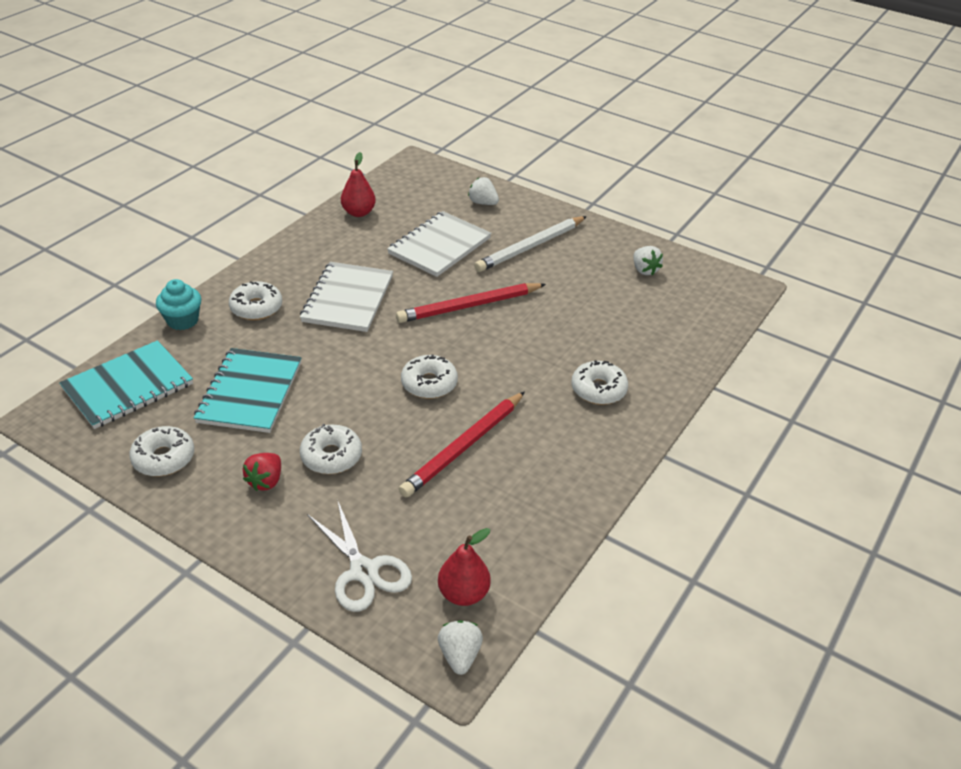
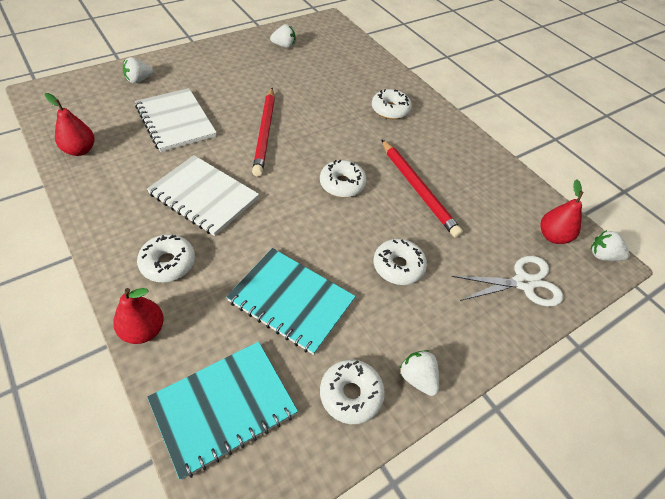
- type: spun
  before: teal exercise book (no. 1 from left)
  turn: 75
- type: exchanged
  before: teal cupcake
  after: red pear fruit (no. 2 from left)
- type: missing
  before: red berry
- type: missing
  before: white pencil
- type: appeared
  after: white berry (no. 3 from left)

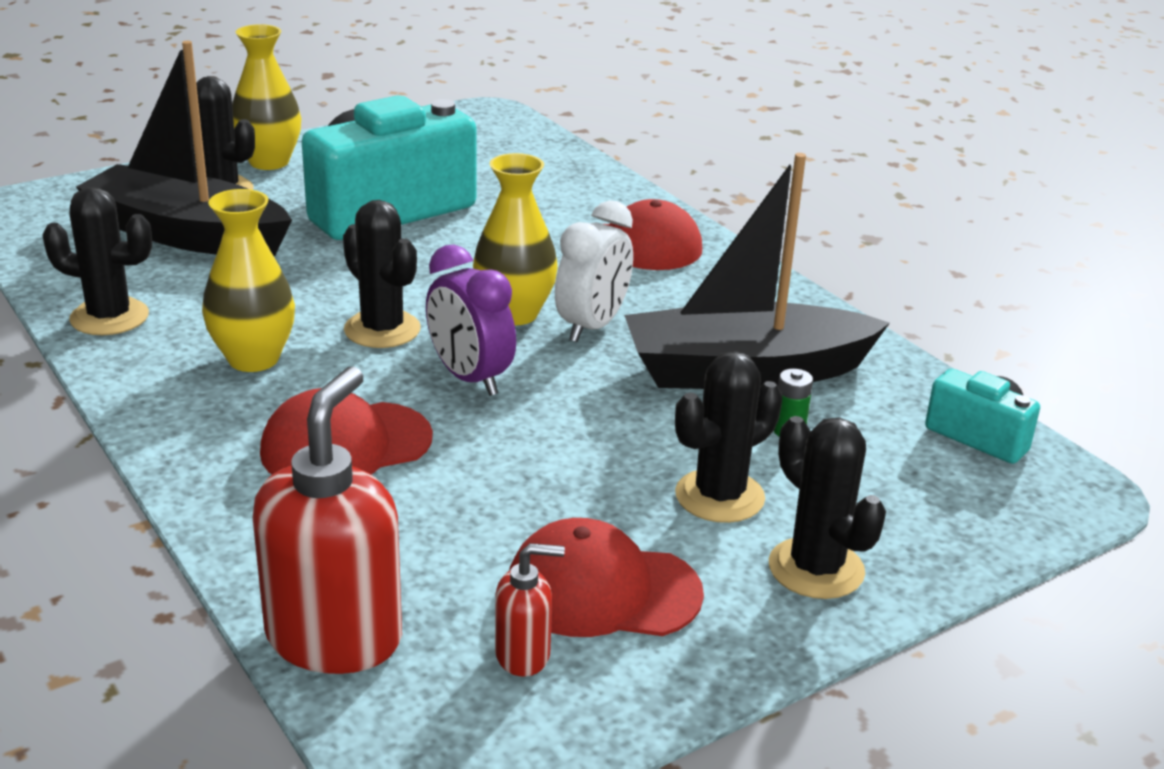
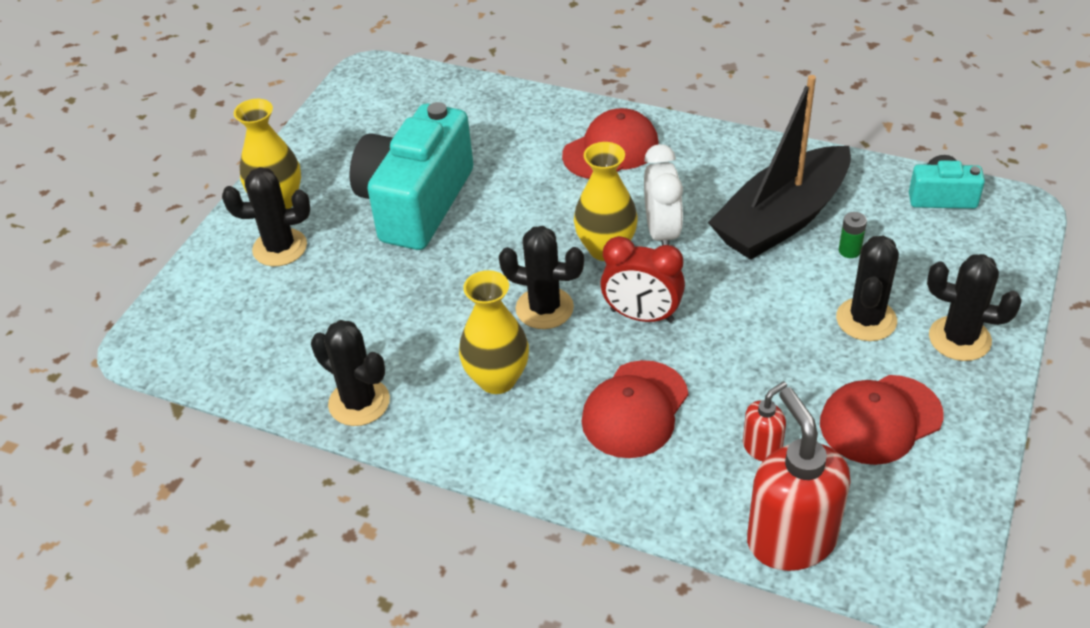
- type: spun
  before: ebony saguaro cactus (no. 1 from left in the first image)
  turn: 60
- type: missing
  before: ebony toy boat (no. 1 from left)
- type: colour
  before: purple clock
  after: red clock
- type: relocated
  before: red soap dispenser (no. 2 from left in the first image)
  after: red soap dispenser (no. 1 from left)

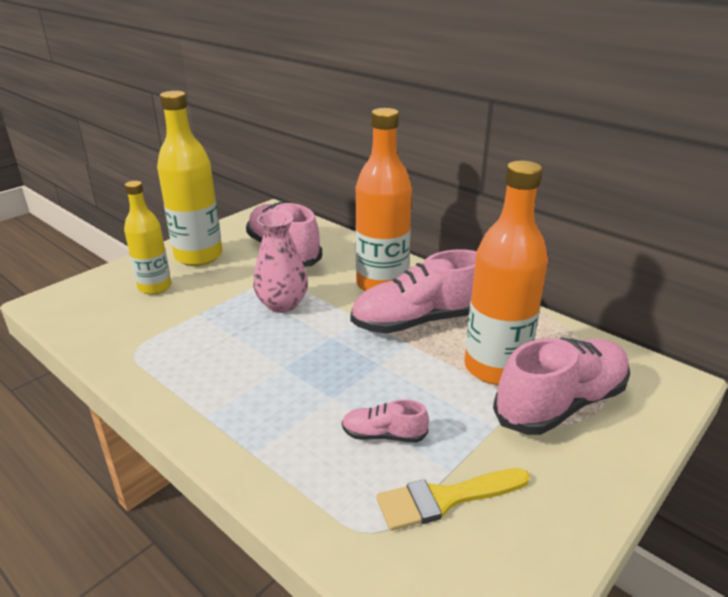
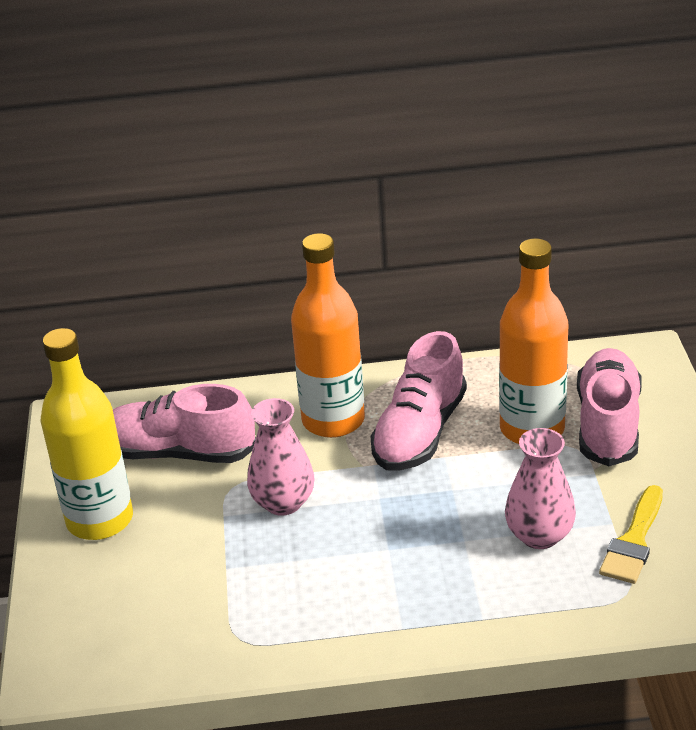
- type: missing
  before: bright yellow bottle (no. 1 from left)
- type: exchanged
  before: pink sneaker (no. 2 from left)
  after: pink vase (no. 2 from left)

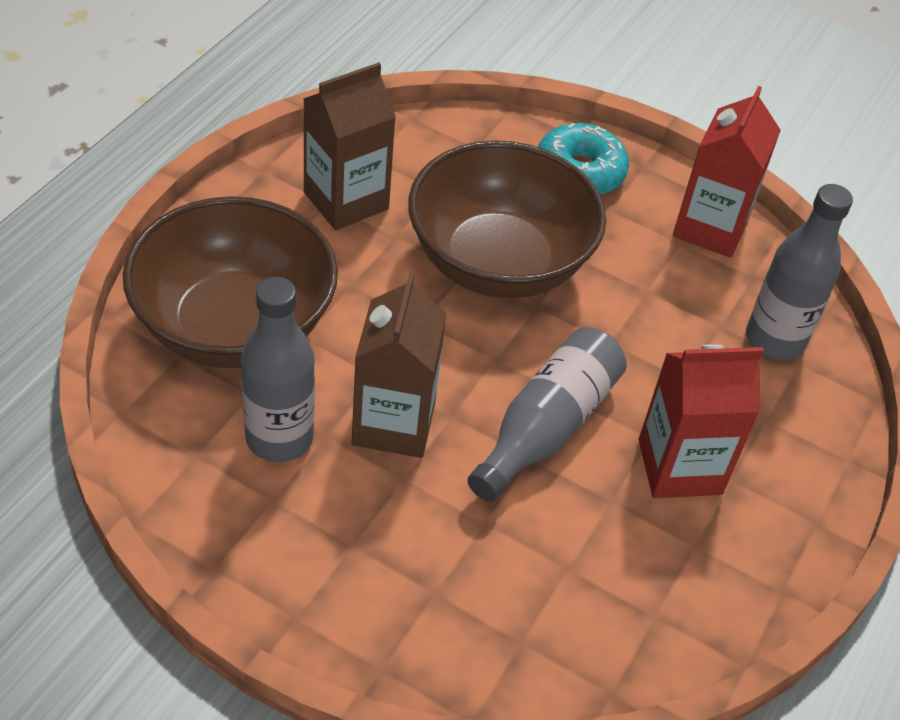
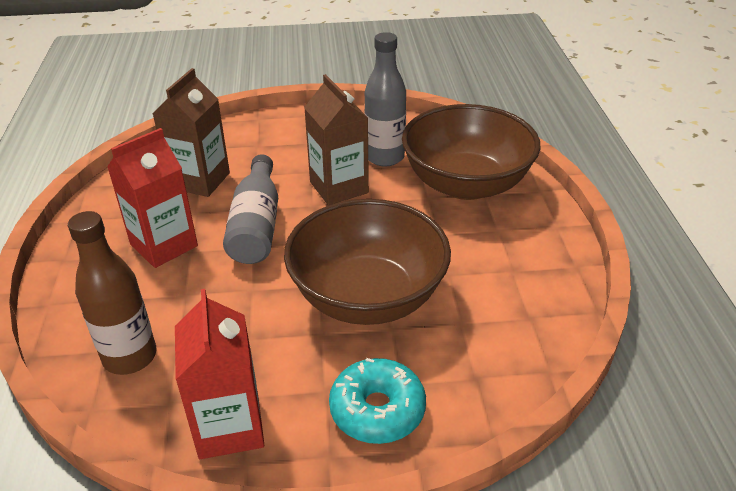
- type: relocated
  before: russet juice carton (no. 1 from left)
- type: colour
  before: grey bottle (no. 3 from left)
  after: russet bottle

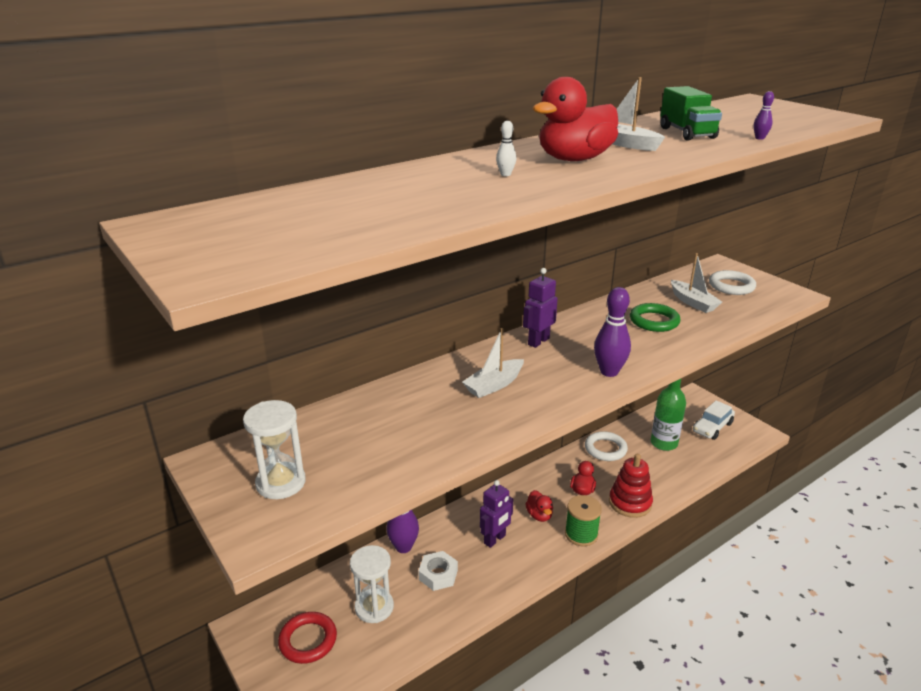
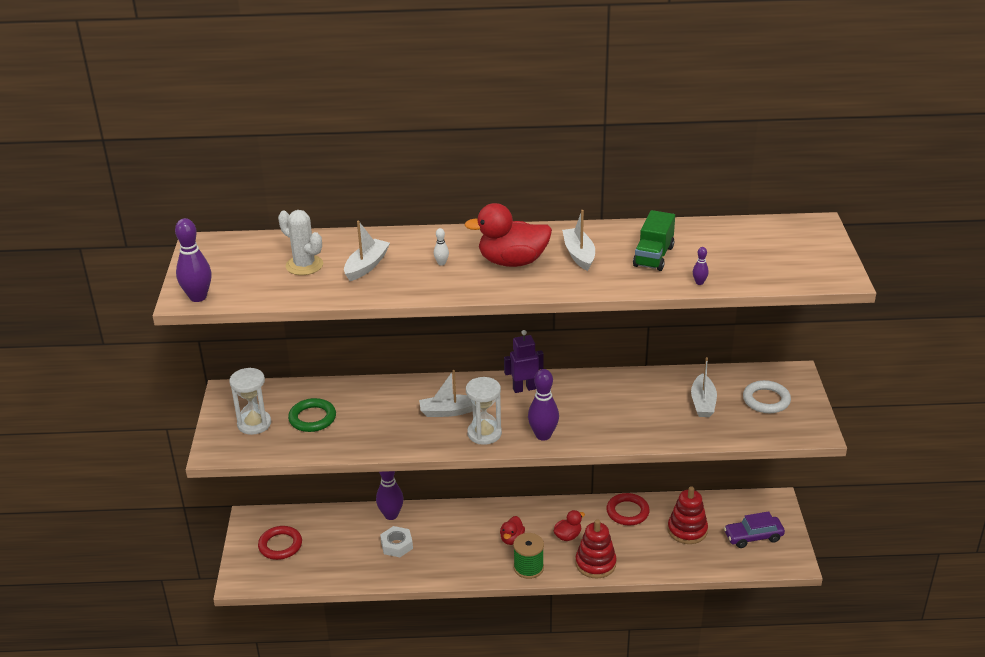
- type: relocated
  before: white sand timer (no. 2 from left)
- type: missing
  before: purple robot (no. 1 from left)
- type: colour
  before: white hoop (no. 1 from left)
  after: red hoop (no. 2 from left)
- type: relocated
  before: leaf-green hoop
- type: exchanged
  before: leaf-green bottle
  after: red stacking toy (no. 2 from left)
- type: colour
  before: white toy car
  after: purple toy car
- type: appeared
  after: purple bowling pin (no. 1 from left)
- type: appeared
  after: white saguaro cactus
- type: appeared
  after: white toy boat (no. 1 from left)

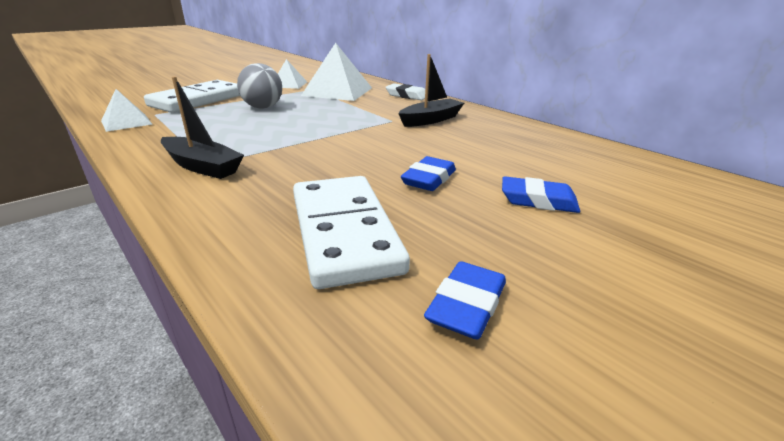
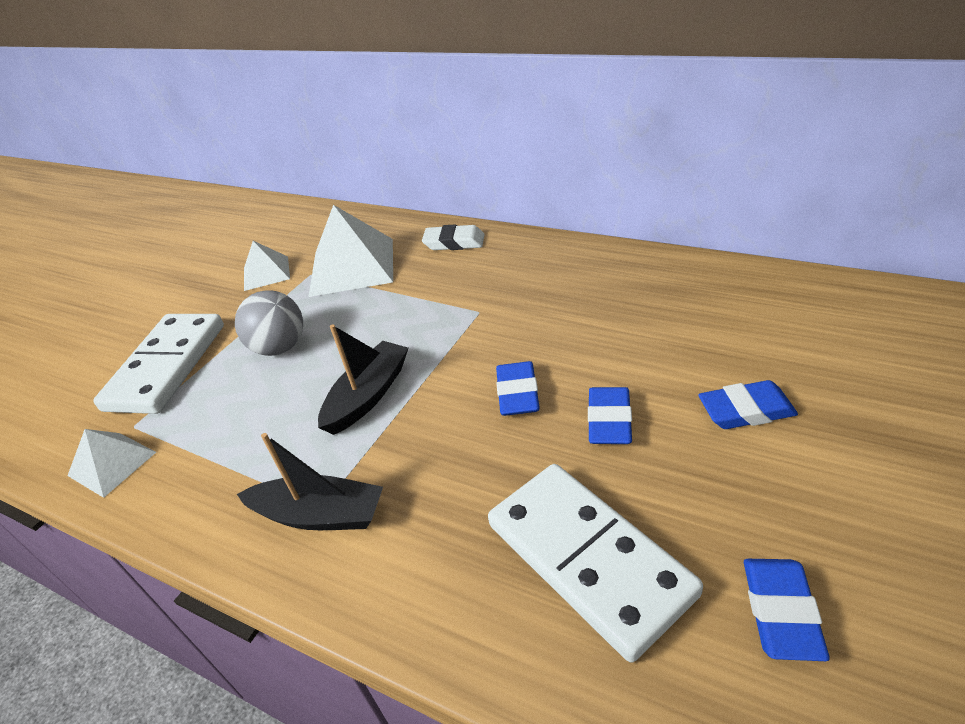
- type: relocated
  before: ebony toy boat (no. 2 from left)
- type: appeared
  after: cobalt eraser (no. 1 from left)

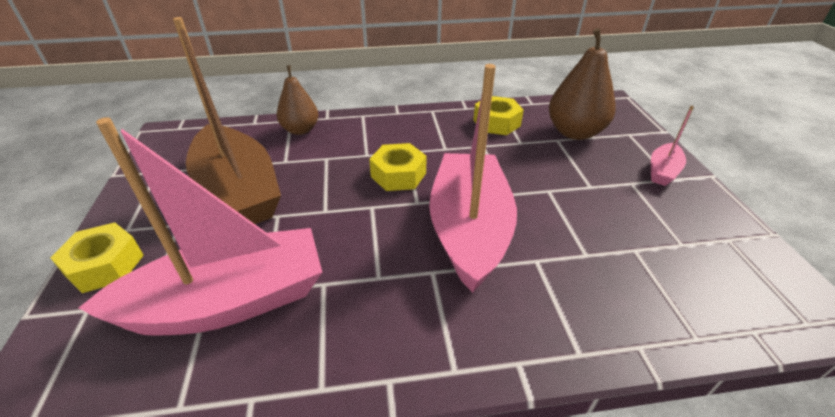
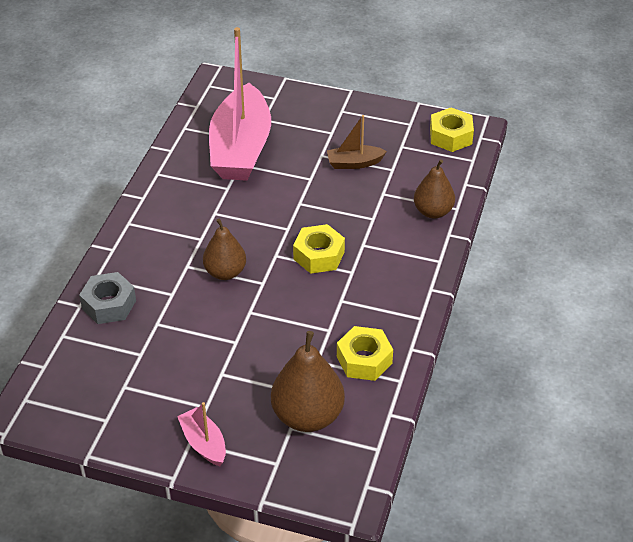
- type: relocated
  before: bright yellow hex nut (no. 1 from left in the first image)
  after: bright yellow hex nut (no. 3 from left)
- type: size
  before: russet toy boat
  scale: 0.45
- type: exchanged
  before: pink toy boat (no. 2 from left)
  after: russet pear fruit (no. 1 from left)
- type: appeared
  after: grey hex nut

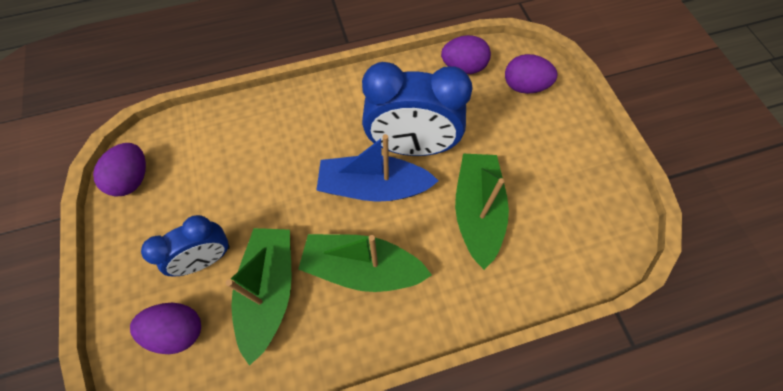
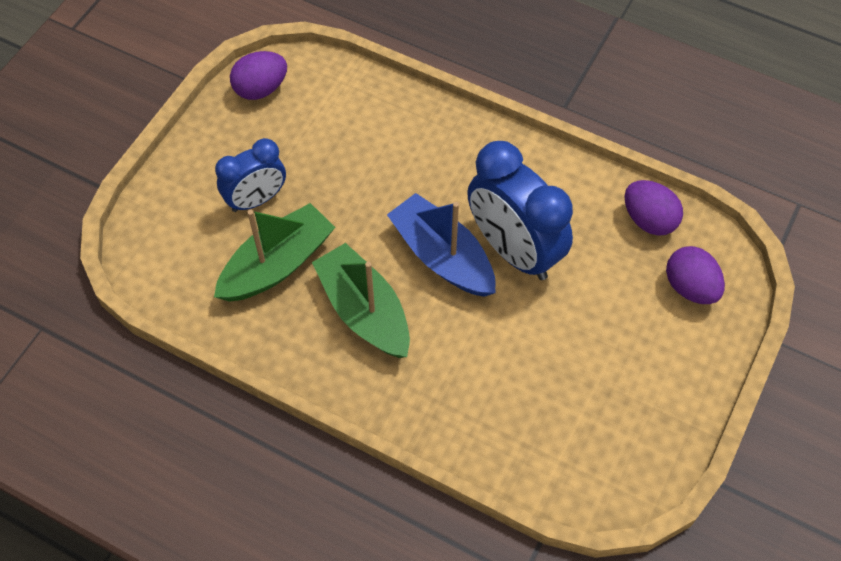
- type: missing
  before: purple toy egg (no. 2 from left)
- type: spun
  before: cobalt clock (no. 1 from left)
  turn: -45
- type: missing
  before: leaf-green toy boat (no. 3 from left)

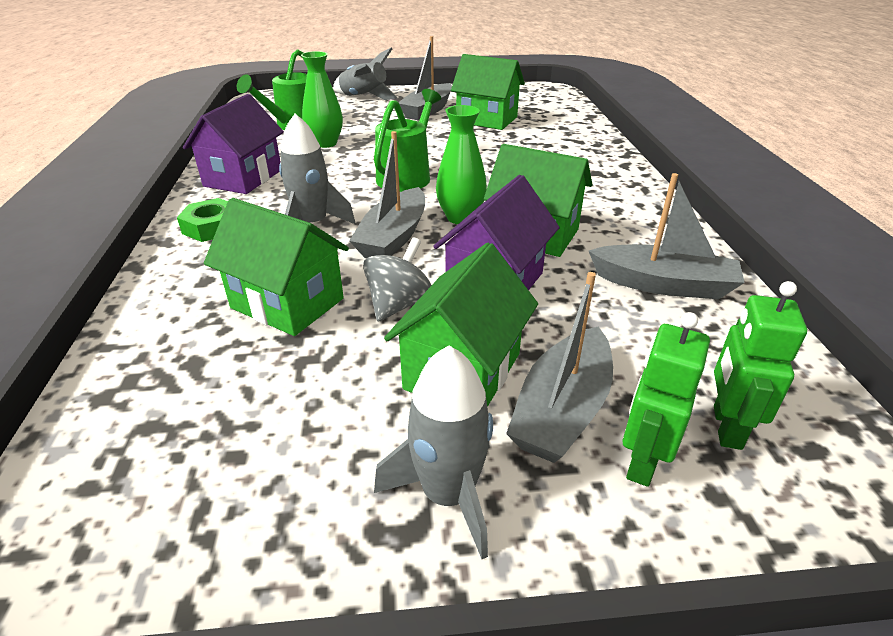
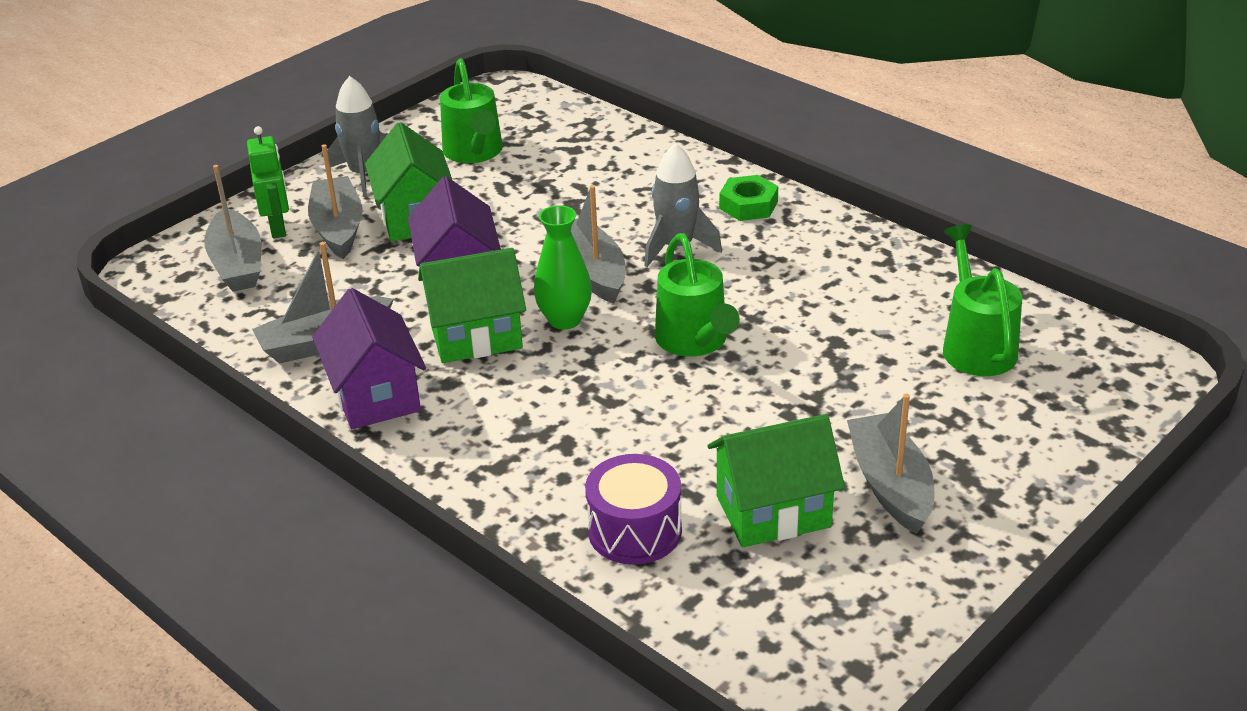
- type: relocated
  before: purple cottage (no. 1 from left)
- type: missing
  before: leaf-green cottage (no. 1 from left)
- type: missing
  before: leaf-green vase (no. 1 from left)
- type: missing
  before: grey spaceship (no. 2 from left)
- type: missing
  before: grey spinning top
- type: exchanged
  before: leaf-green robot (no. 2 from left)
  after: grey toy boat (no. 1 from left)
- type: appeared
  after: leaf-green sprinkling can (no. 1 from left)
- type: appeared
  after: purple toy drum

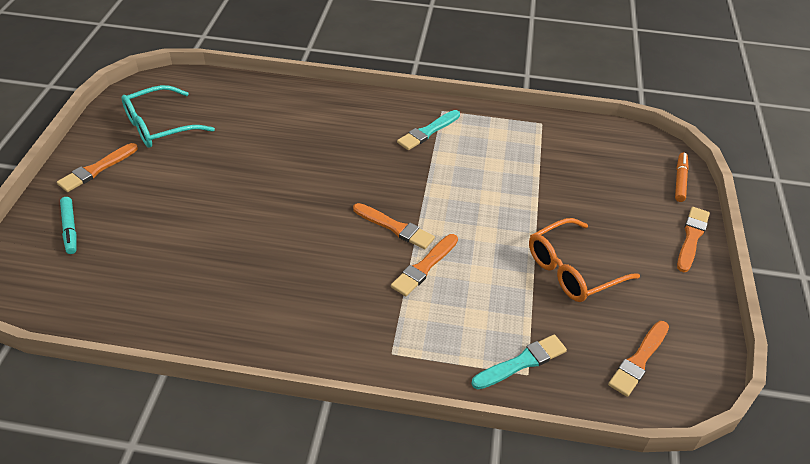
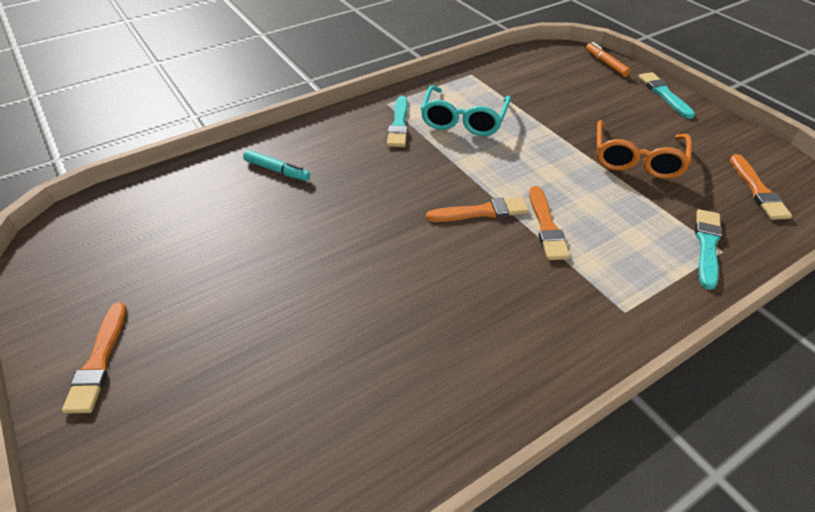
- type: relocated
  before: teal marker
- type: relocated
  before: teal glasses
- type: colour
  before: bright orange paintbrush (no. 5 from left)
  after: teal paintbrush (no. 2 from left)

